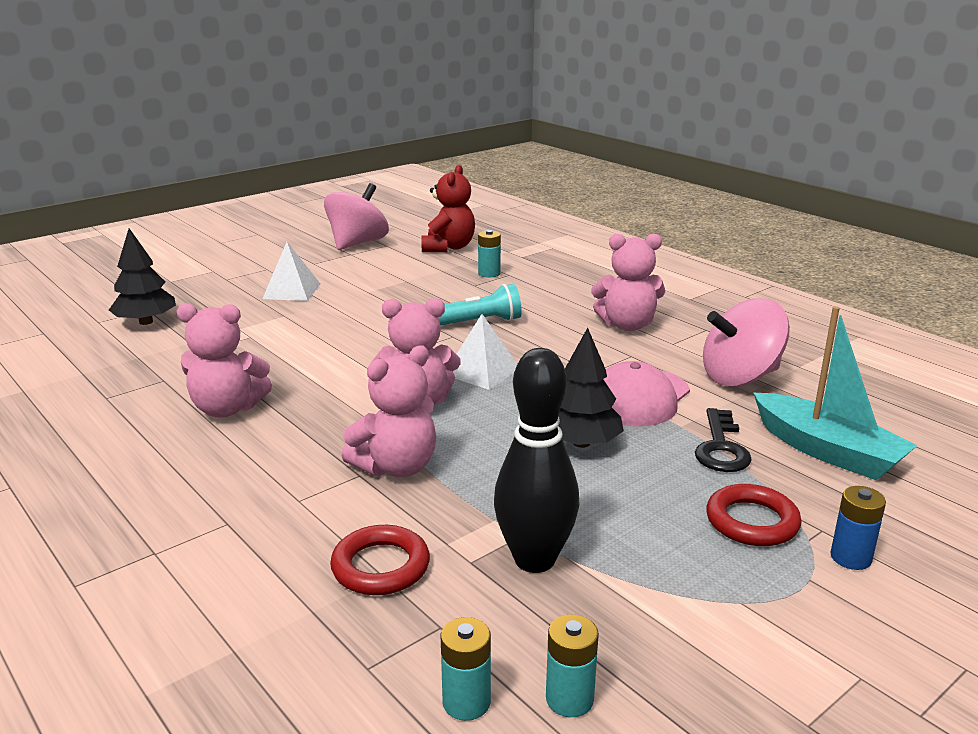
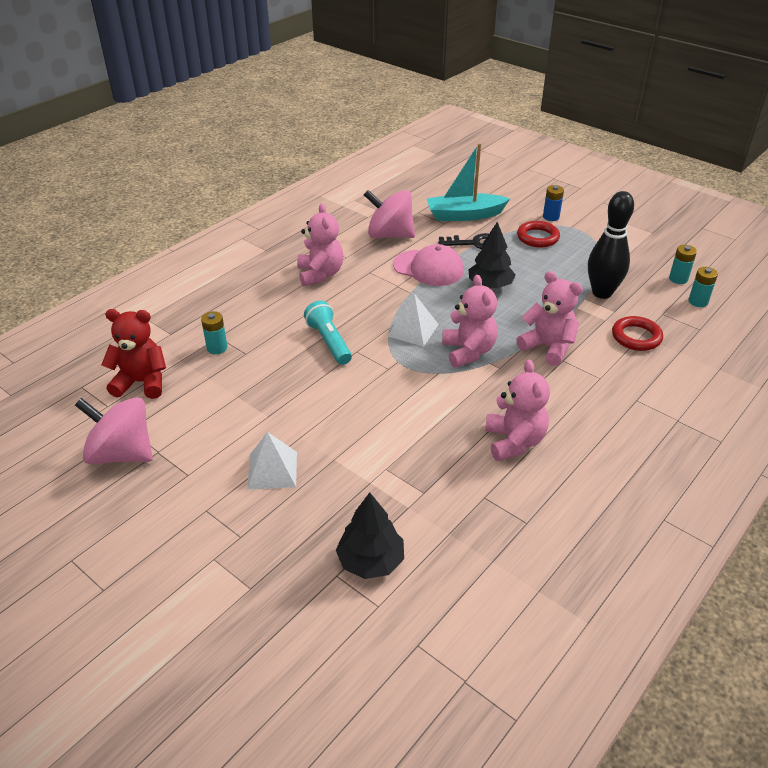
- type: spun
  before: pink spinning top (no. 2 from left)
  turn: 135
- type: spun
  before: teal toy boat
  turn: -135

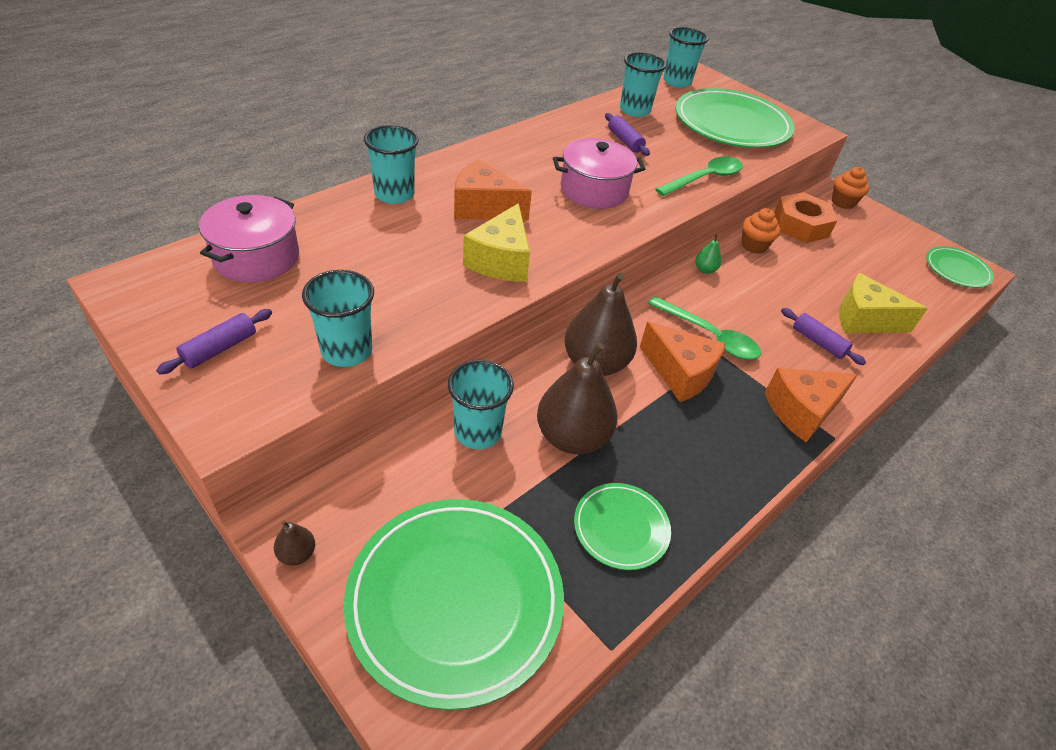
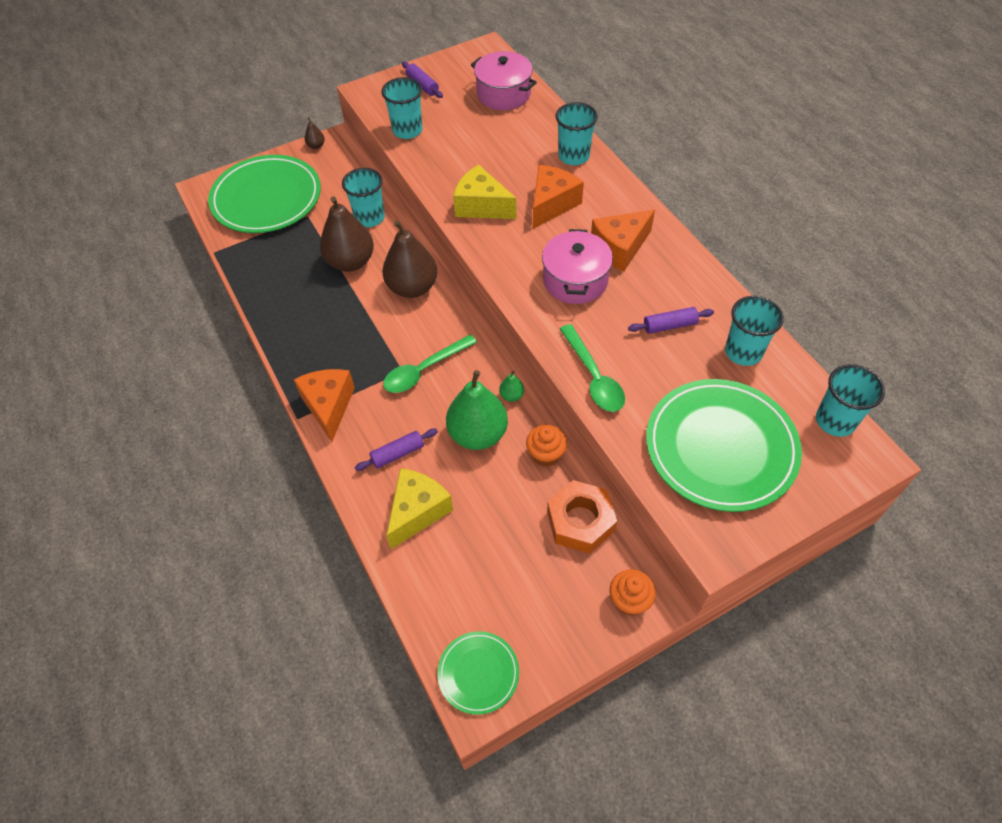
- type: missing
  before: leaf-green dinner plate (no. 2 from left)
- type: relocated
  before: bright orange cheese (no. 2 from left in the first image)
  after: bright orange cheese (no. 3 from left)
- type: appeared
  after: leaf-green pear fruit (no. 1 from left)

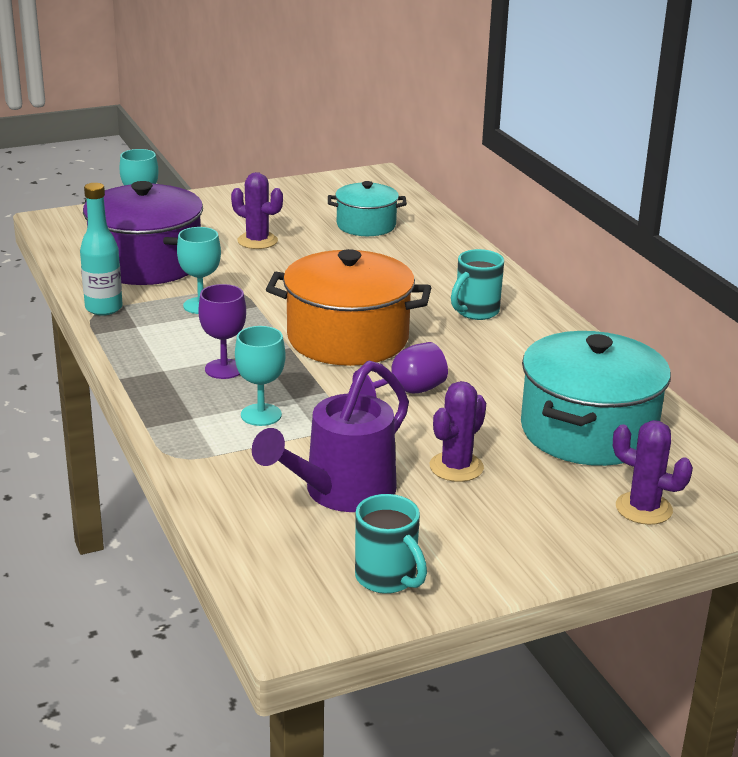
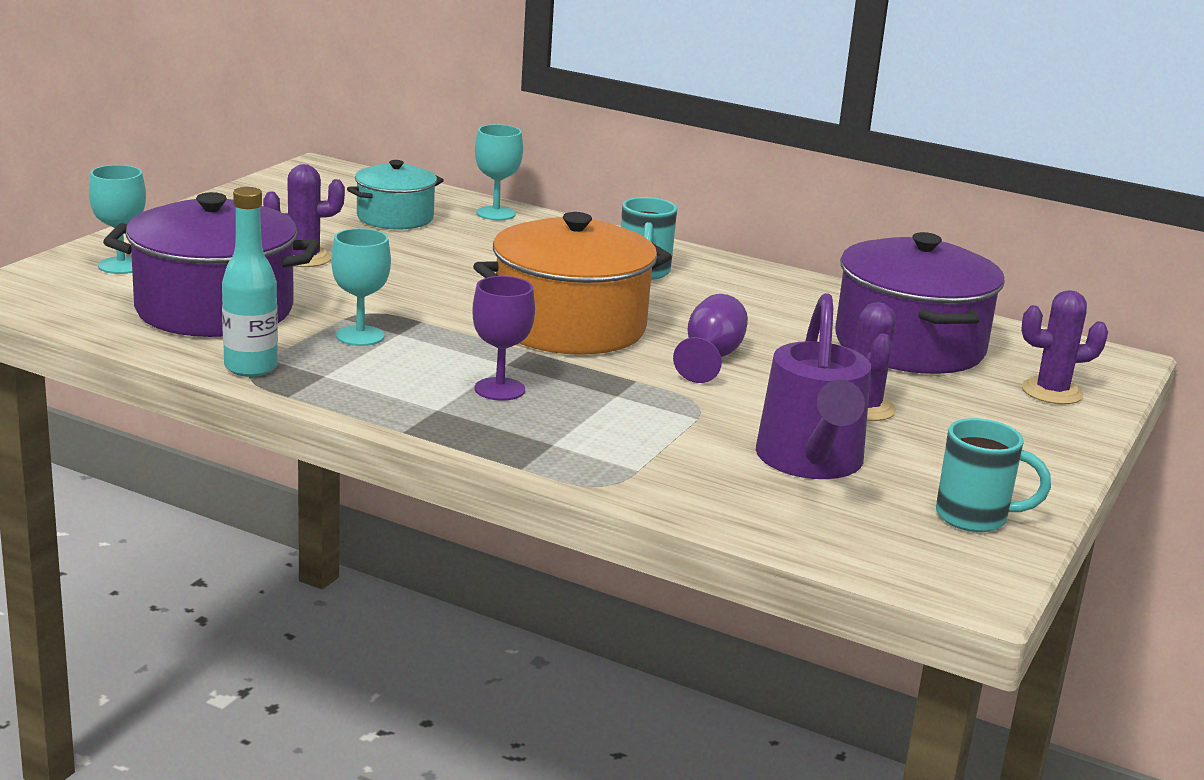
- type: relocated
  before: teal chalice (no. 3 from left)
- type: colour
  before: teal cooking pot (no. 2 from left)
  after: purple cooking pot (no. 2 from left)

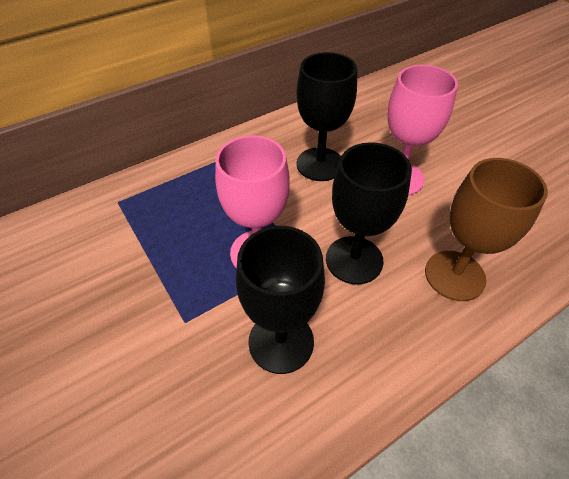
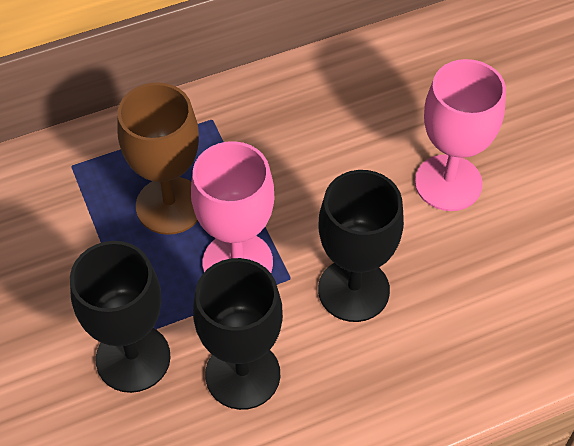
- type: relocated
  before: ebony chalice (no. 2 from left in the first image)
  after: ebony chalice (no. 1 from left)
- type: relocated
  before: russet chalice

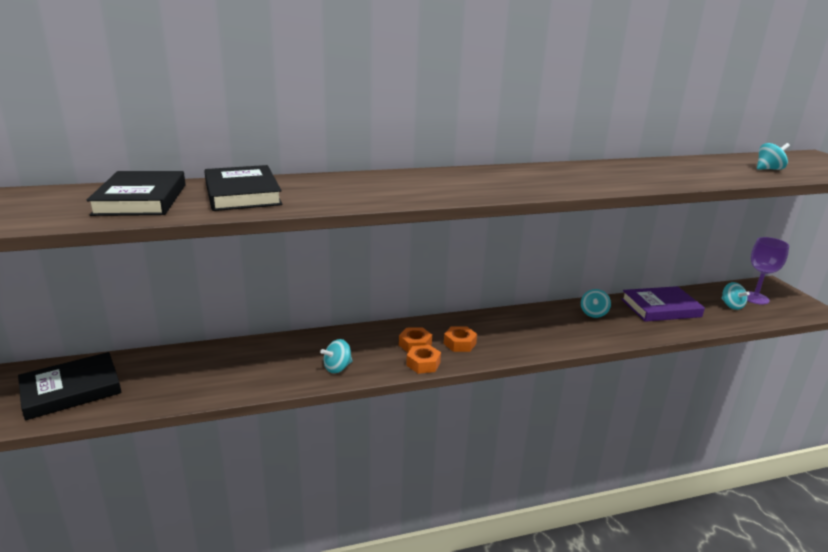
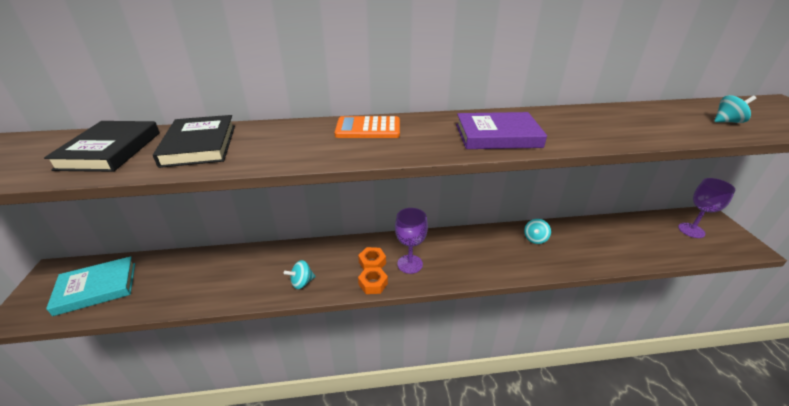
- type: colour
  before: ebony hardcover (no. 1 from left)
  after: teal hardcover
- type: exchanged
  before: bright orange hex nut (no. 3 from left)
  after: purple chalice (no. 1 from left)
- type: relocated
  before: purple hardcover
- type: missing
  before: teal spinning top (no. 3 from left)
- type: appeared
  after: bright orange adding machine

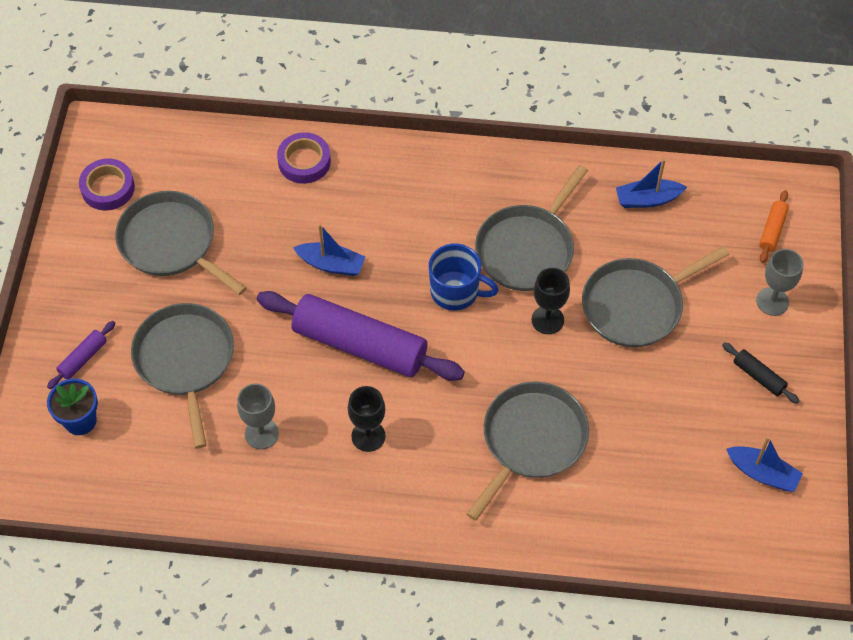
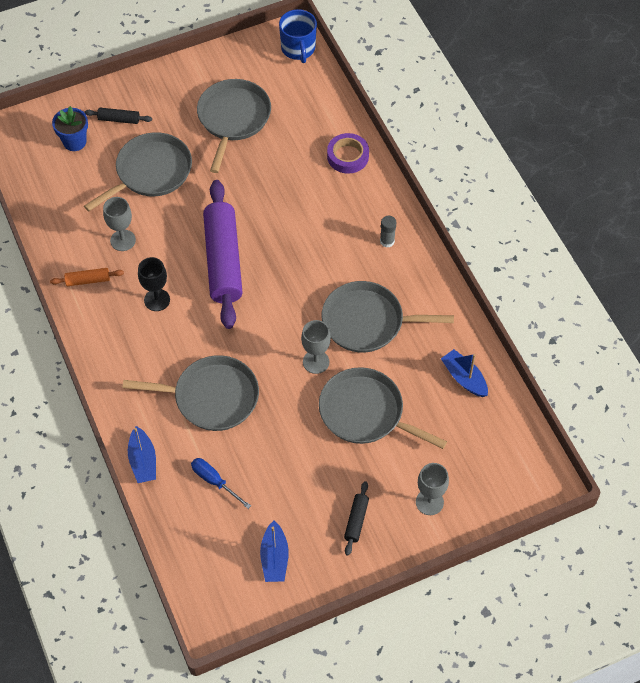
- type: colour
  before: purple pastry roller (no. 1 from left)
  after: ebony pastry roller (no. 1 from left)
- type: missing
  before: purple roll of tape (no. 1 from left)
- type: relocated
  before: cobalt toy boat (no. 1 from left)
- type: relocated
  before: cobalt mug
- type: colour
  before: ebony chalice (no. 2 from left)
  after: grey chalice (no. 2 from left)
- type: relocated
  before: bright orange pastry roller
- type: appeared
  after: cobalt flat screwdriver
- type: appeared
  after: grey glue stick

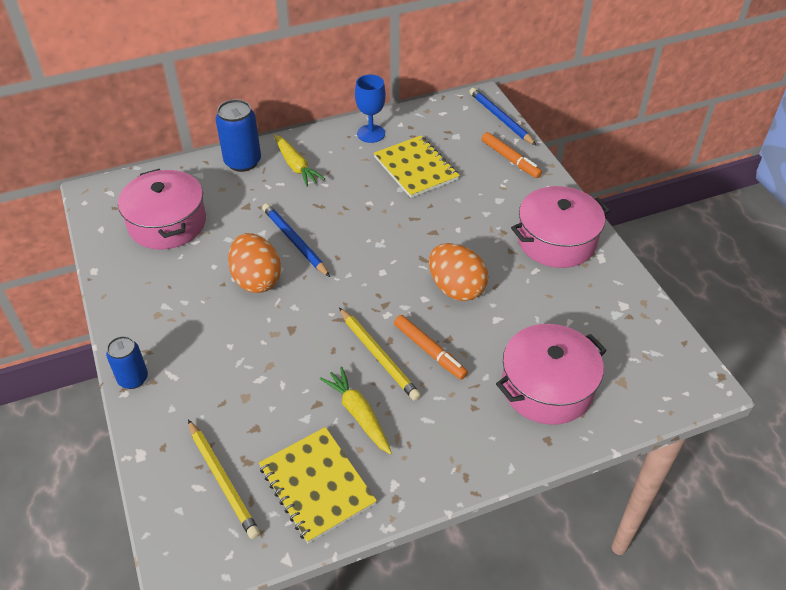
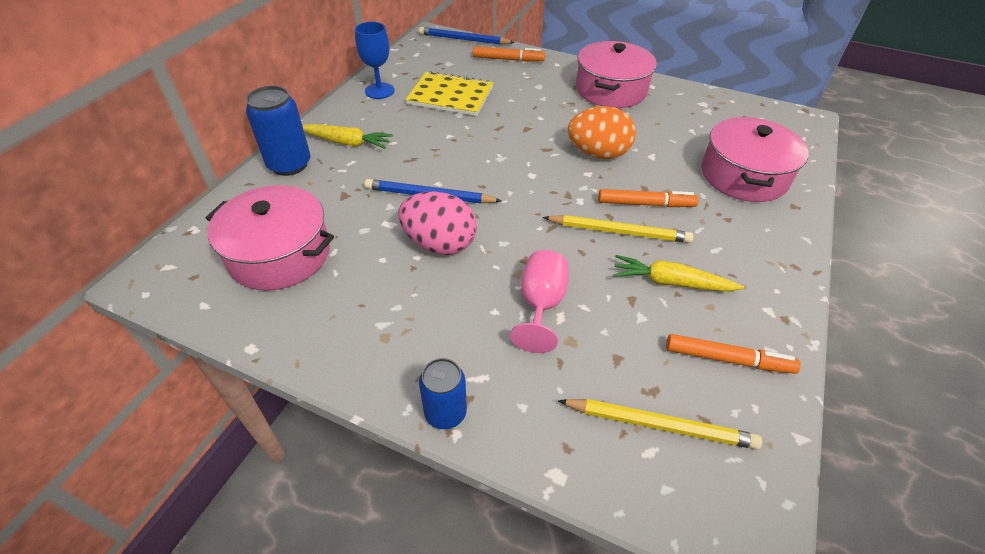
- type: colour
  before: bright orange toy egg (no. 1 from left)
  after: pink toy egg
- type: exchanged
  before: bright yellow exercise book (no. 1 from left)
  after: bright orange marker (no. 3 from left)
- type: appeared
  after: pink chalice

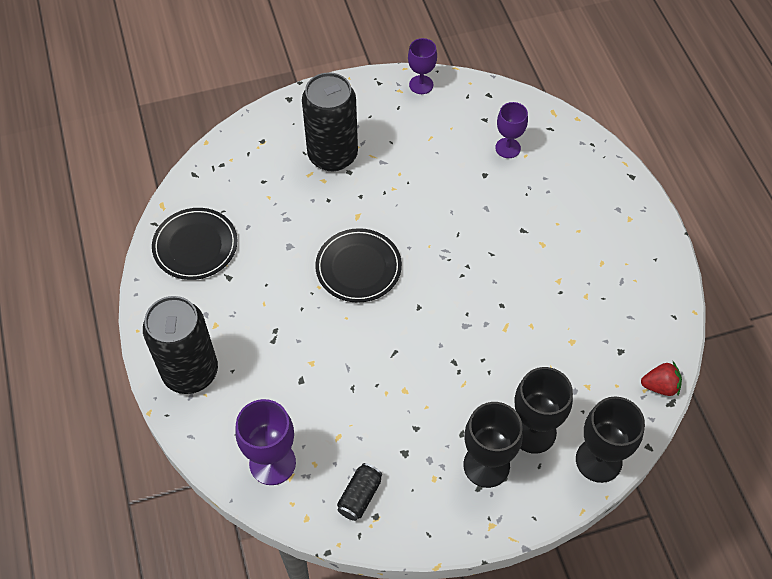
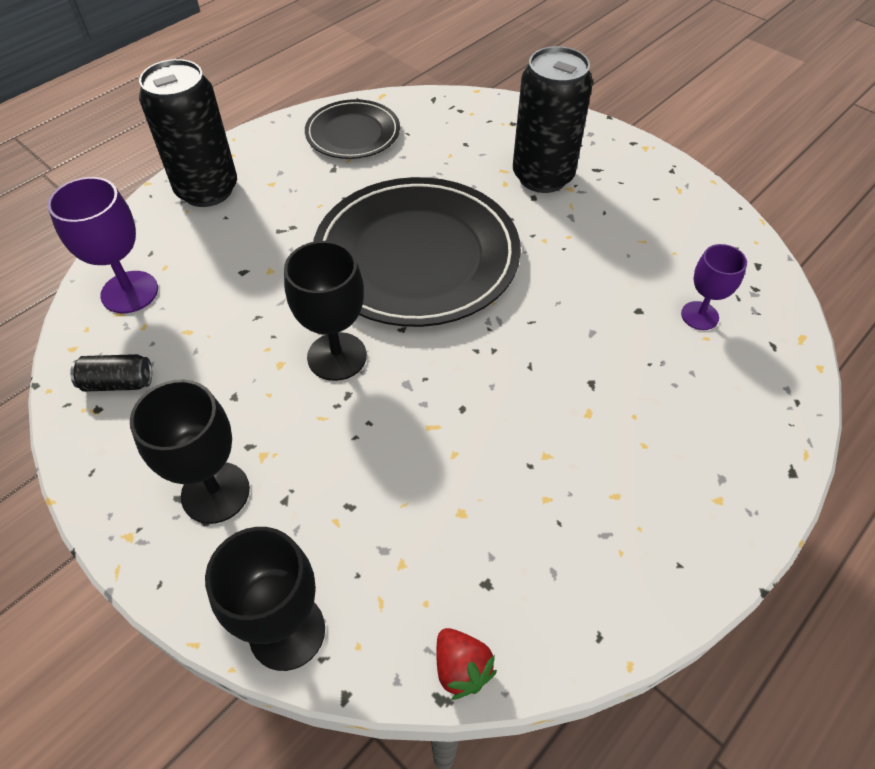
- type: size
  before: ebony dinner plate (no. 2 from left)
  scale: 1.87
- type: missing
  before: purple chalice (no. 2 from left)
- type: relocated
  before: ebony chalice (no. 2 from left in the first image)
  after: ebony chalice (no. 3 from left)

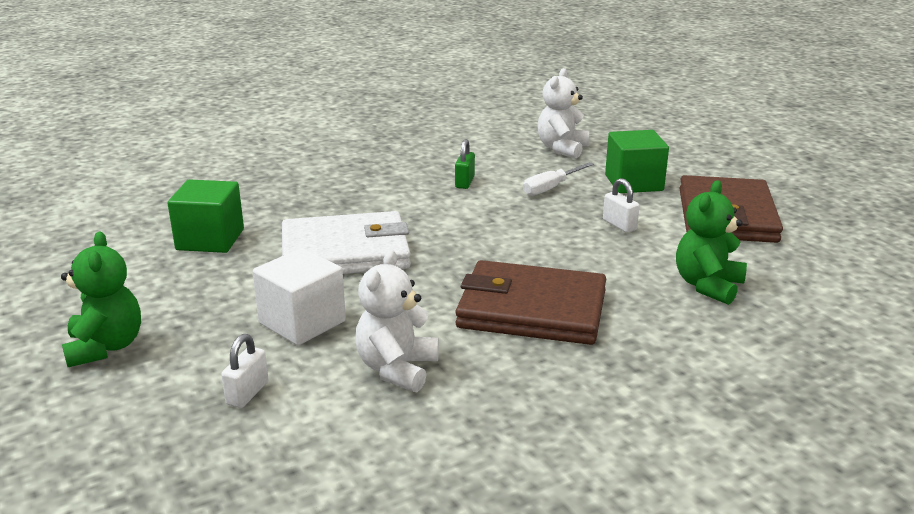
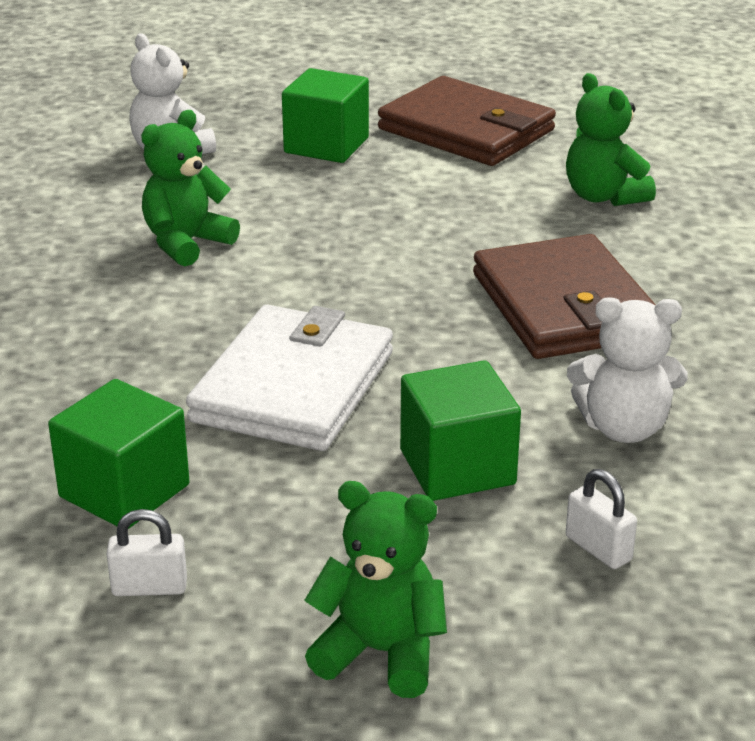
- type: colour
  before: white solid cube
  after: leaf-green solid cube (no. 3 from left)
- type: spun
  before: white teddy (no. 1 from left in the first image)
  turn: -45
- type: exchanged
  before: leaf-green padlock
  after: leaf-green teddy (no. 1 from left)
- type: spun
  before: russet billfold (no. 1 from left in the first image)
  turn: -60
- type: missing
  before: white flat screwdriver
- type: relocated
  before: white padlock (no. 2 from left in the first image)
  after: white padlock (no. 1 from left)

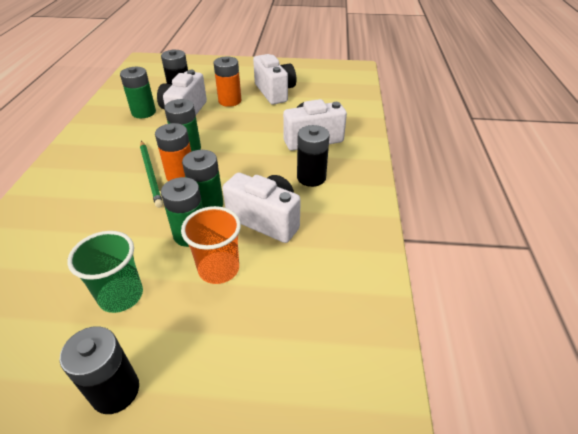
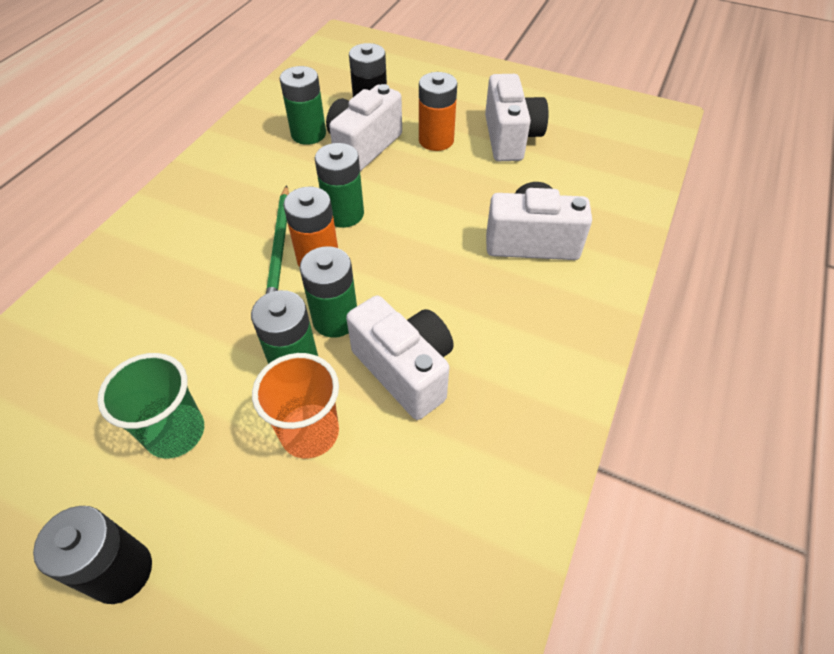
- type: missing
  before: ebony power cell (no. 3 from left)

